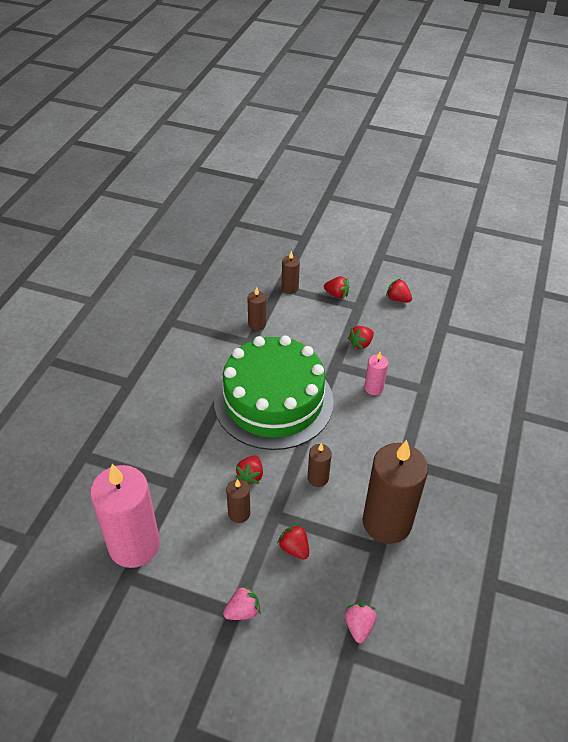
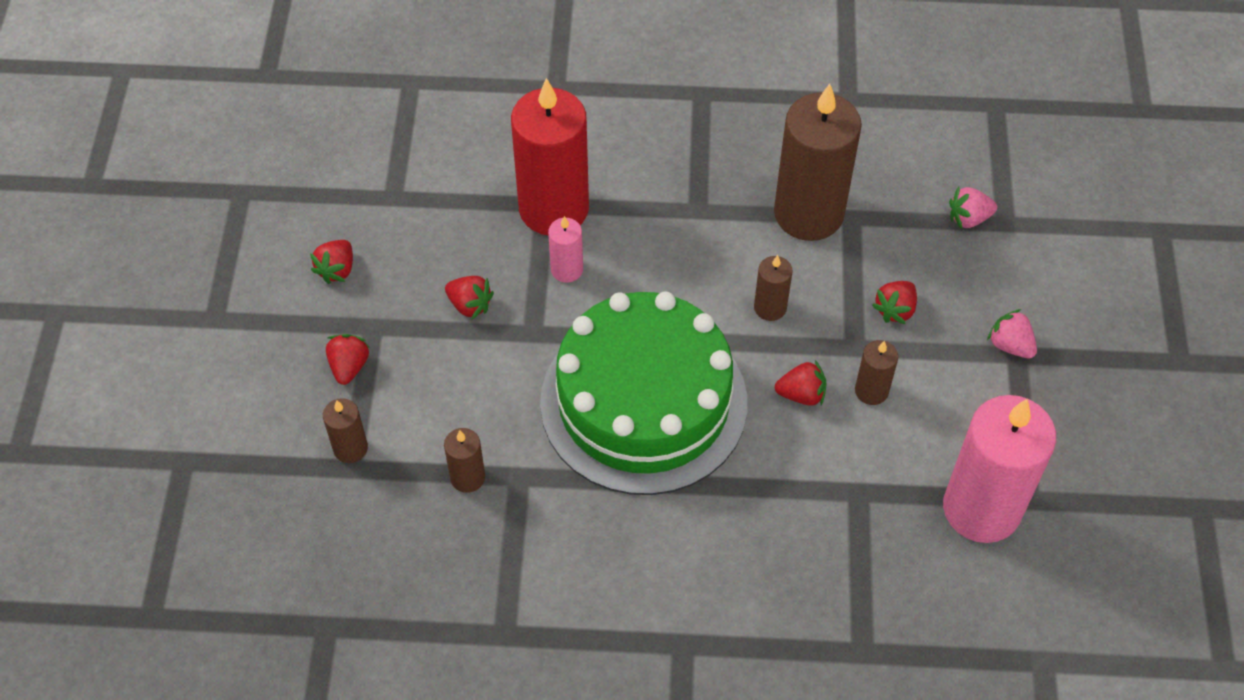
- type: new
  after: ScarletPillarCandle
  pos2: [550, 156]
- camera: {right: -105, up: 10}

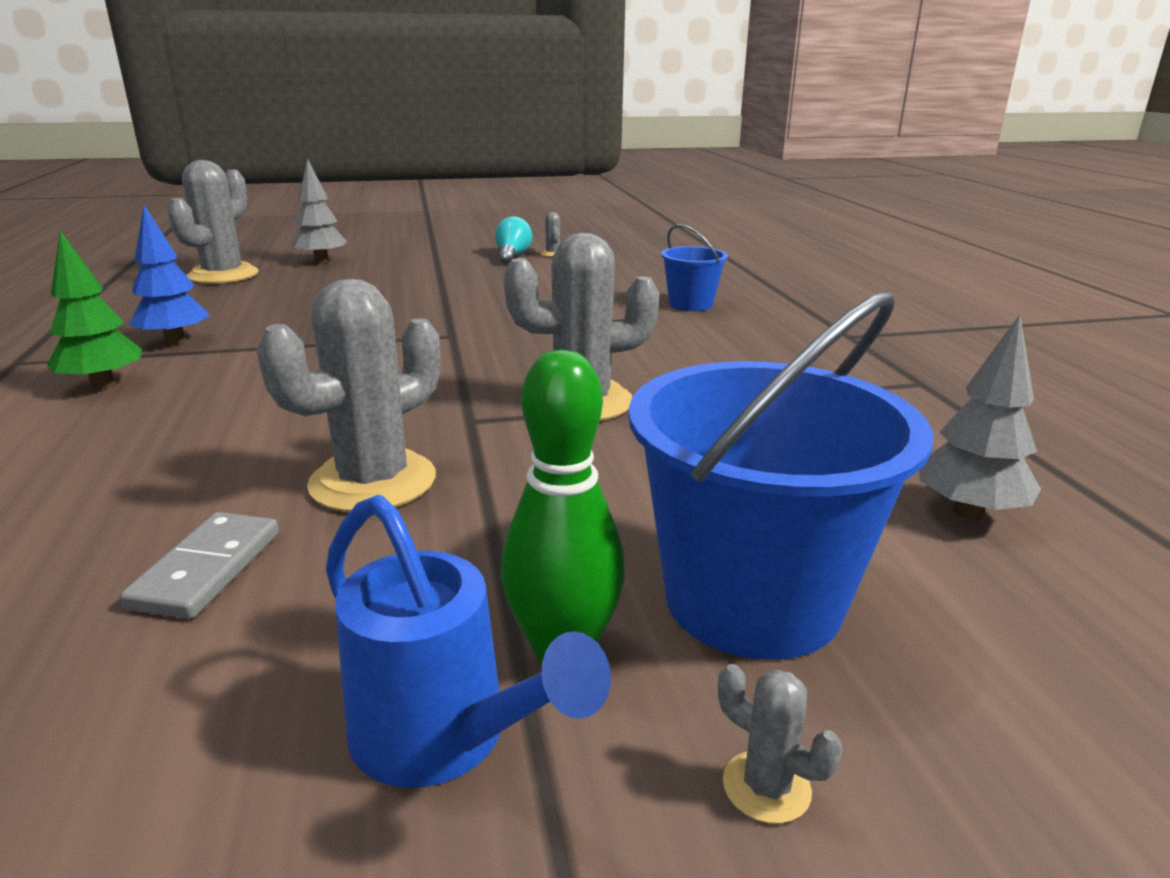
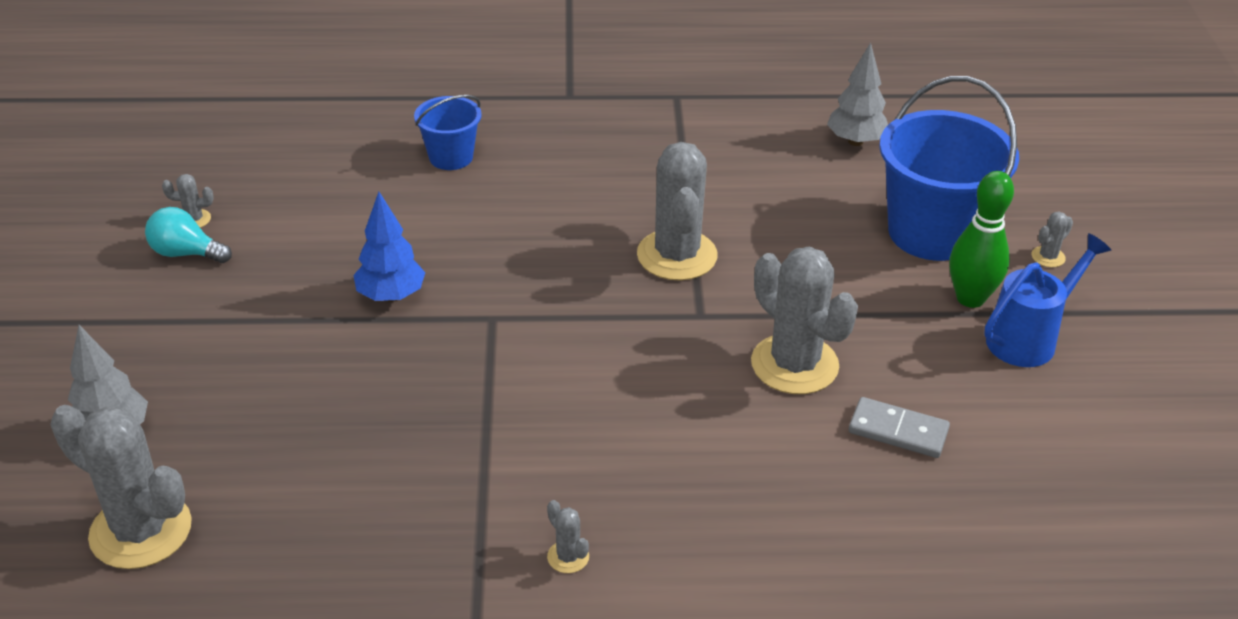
- type: shifted
  before: RoyalBlueToyTree
  pos1: [169, 275]
  pos2: [389, 247]
- type: swapped
  before: GreenToyTree
  after: GreyPricklyPlant
  pos1: [94, 310]
  pos2: [568, 536]
- camera: {right: -80, up: 15}

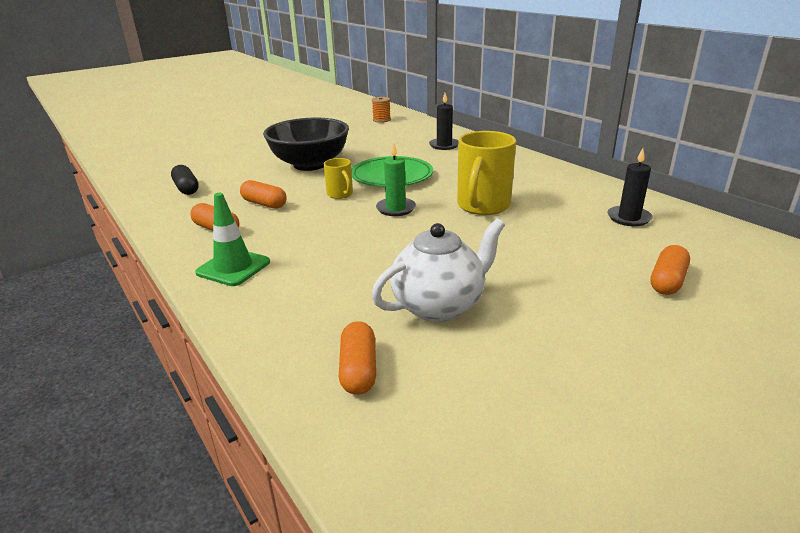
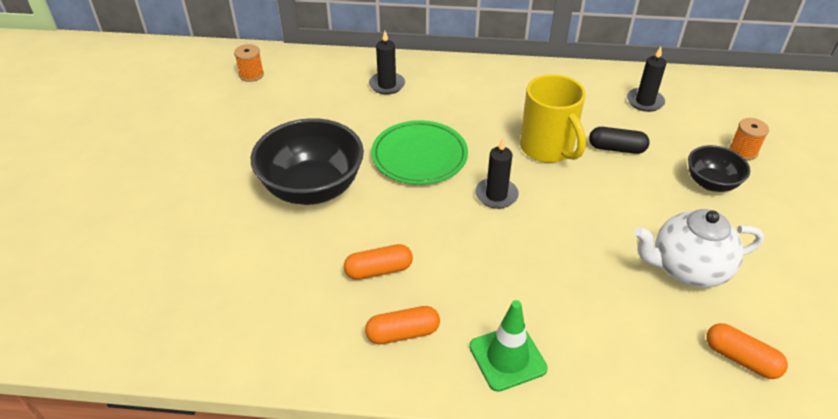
- type: repainted
  before: GreenPillarCandle
  after: BlackPillarCandle
  pos1: [396, 179]
  pos2: [497, 173]
- type: gone
  before: GoldenTeaMug
  pos1: [338, 178]
- type: shifted
  before: BlackPill
  pos1: [185, 180]
  pos2: [619, 140]
- type: rotated
  before: PureWhiteTeaPot
  pos1: [438, 270]
  pos2: [699, 248]
  turn: -105
- type: swapped
  before: OrangePill
  after: OrangeSpool
  pos1: [670, 270]
  pos2: [749, 139]
- type: new
  after: BlackBowl
  pos2: [719, 168]
- camera: {right: -50, up: 15}

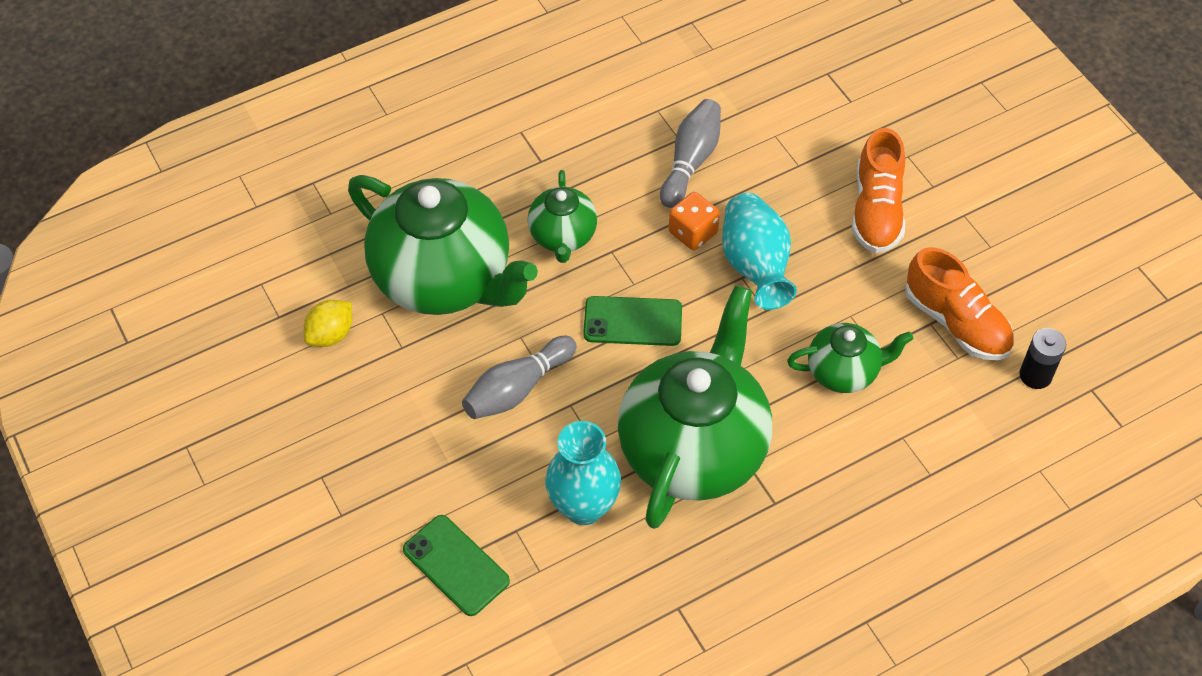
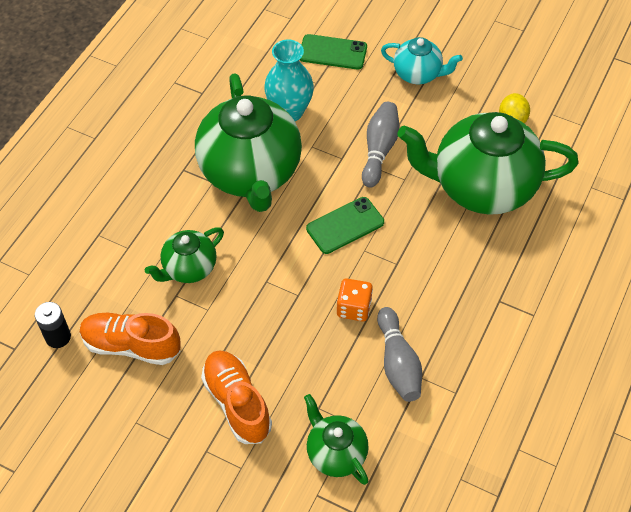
- type: shifted
  before: GreenTeaPot
  pos1: [562, 216]
  pos2: [336, 439]
- type: gone
  before: TurquoiseFlowerVase
  pos1: [759, 251]
- type: new
  after: TurquoiseTeaPot
  pos2: [422, 60]
- camera: {right: 145, up: 0}

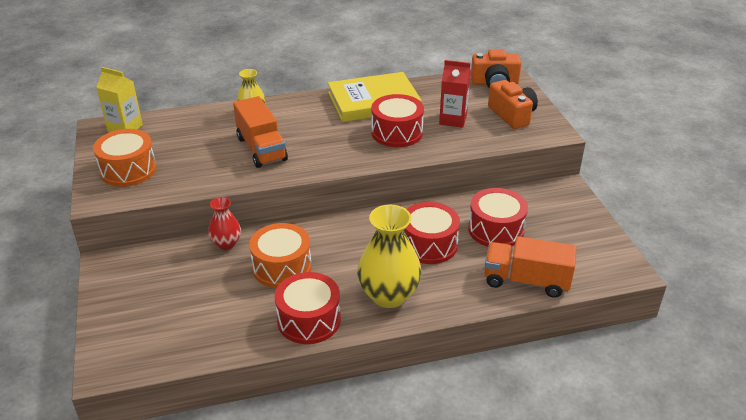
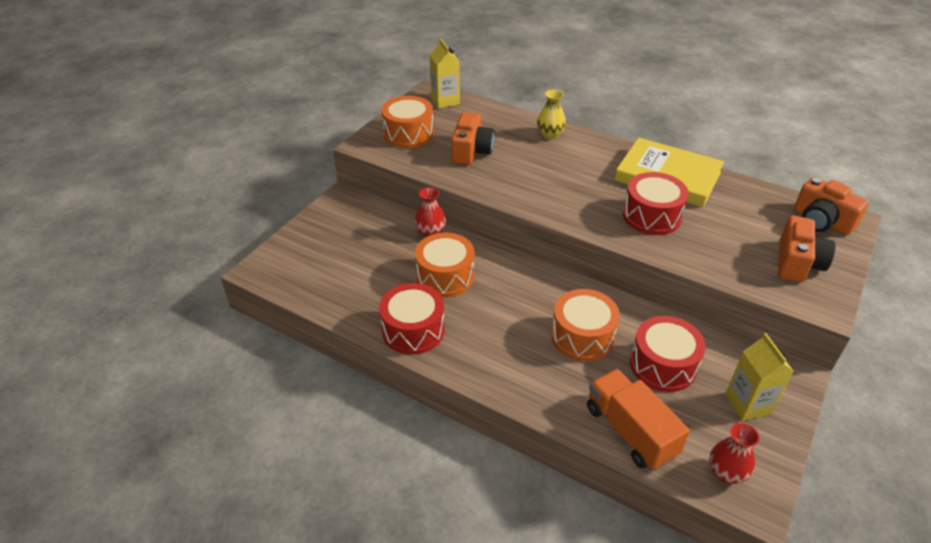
- type: gone
  before: ScarletCarton
  pos1: [455, 94]
- type: gone
  before: OrangeLorry
  pos1: [260, 132]
- type: repainted
  before: ScarletDrum
  after: OrangeDrum
  pos1: [432, 233]
  pos2: [585, 325]
- type: gone
  before: GoldenFlowerVase
  pos1: [389, 256]
- type: new
  after: OrangePhotoCamera
  pos2: [473, 138]
- type: new
  after: GoldenCarton
  pos2: [759, 377]
- type: new
  after: ScarletFlowerVase
  pos2: [734, 453]
- camera: {right: 45, up: 5}

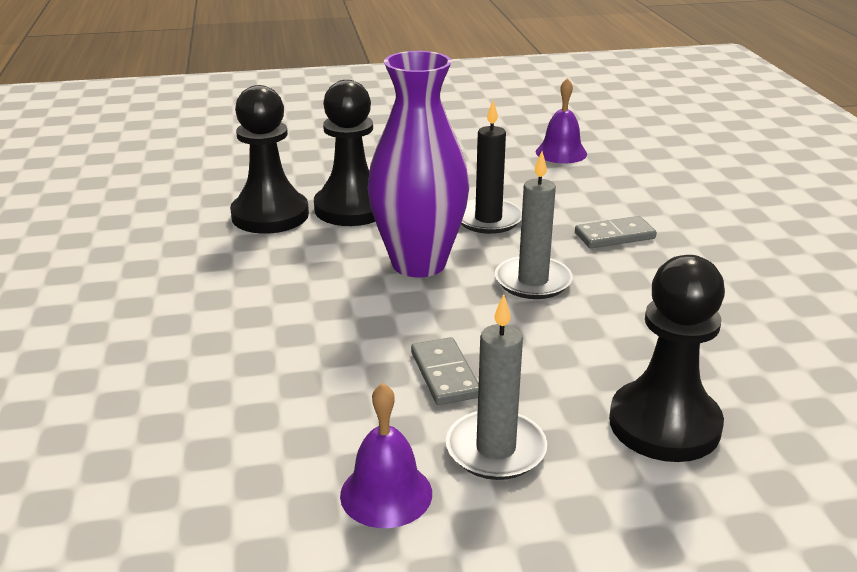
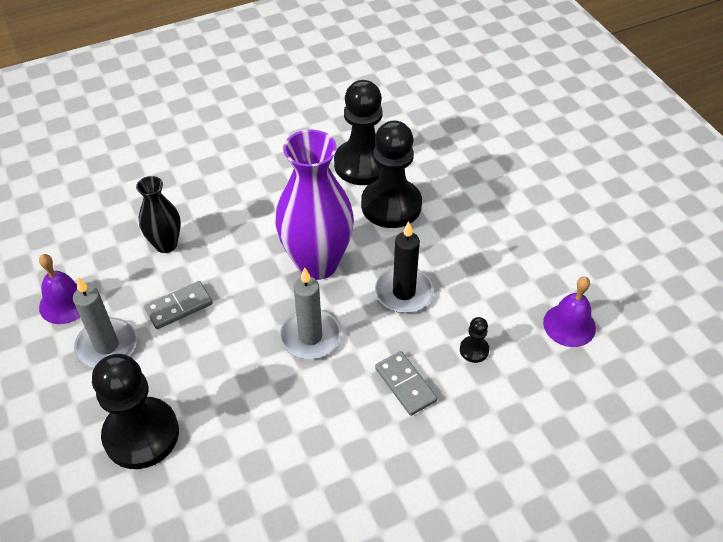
- type: new
  after: BlackFlowerVase
  pos2: [158, 214]
- type: new
  after: BlackChessPawn
  pos2: [474, 340]
- camera: {right: 75, up: 20}

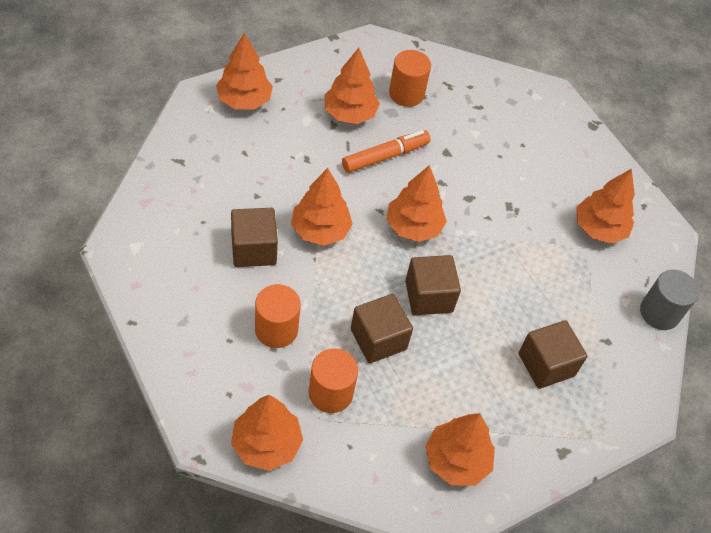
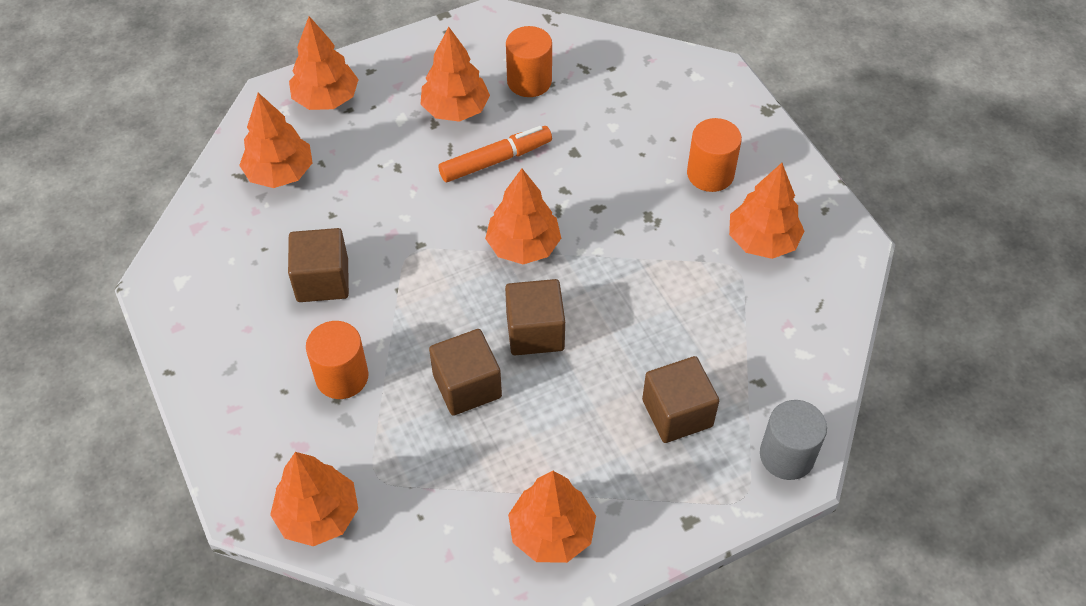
- type: shifted
  before: OrangeToyTree
  pos1: [322, 207]
  pos2: [276, 140]
- type: shifted
  before: GreySolidCylinder
  pos1: [669, 300]
  pos2: [793, 440]
- type: shifted
  before: OrangeSolidCylinder
  pos1: [333, 380]
  pos2: [714, 155]
- camera: {right: 10, up: 0}

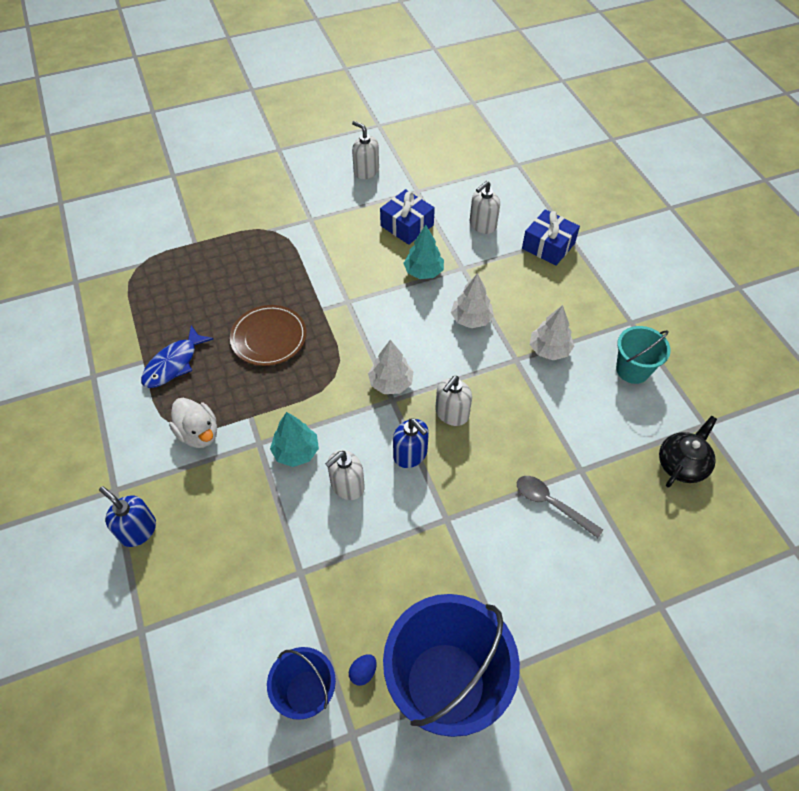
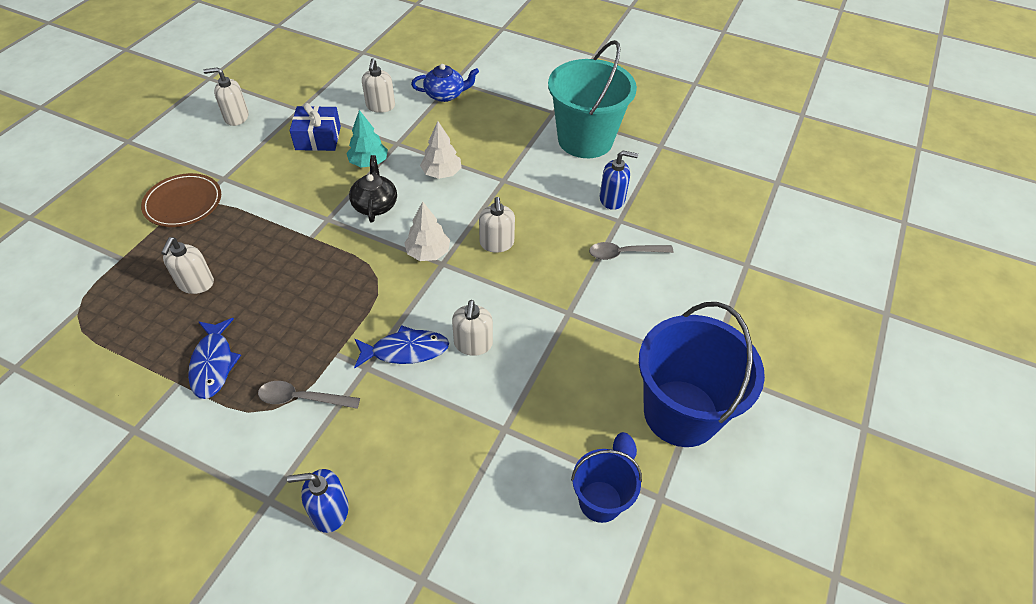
- type: swapped
  before: RoyalBluePresent
  after: RoyalBlueTeaPot
  pos1: [551, 237]
  pos2: [445, 83]
- type: shifted
  before: RussetFlatDish
  pos1: [268, 335]
  pos2: [181, 200]
- type: gone
  before: PureWhiteToyTree
  pos1: [552, 332]
- type: scaled
  before: TurquoiseSandBucket
  pos1: [643, 355]
  pos2: [592, 99]
  scale: 1.89
- type: swapped
  before: PureWhiteRubberDuck
  after: GreySpoon
  pos1: [193, 423]
  pos2: [309, 395]
- type: swapped
  before: TurquoiseToyTree
  after: RoyalBlueFishFigure
  pos1: [294, 439]
  pos2: [401, 346]
- type: shifted
  before: BlackTeaPot
  pos1: [688, 451]
  pos2: [373, 189]
- type: shifted
  before: RoyalBlueSoapPump
  pos1: [411, 443]
  pos2: [619, 180]
- type: new
  after: PureWhiteSoapPump
  pos2: [187, 265]
- camera: {right: -45, up: -5}

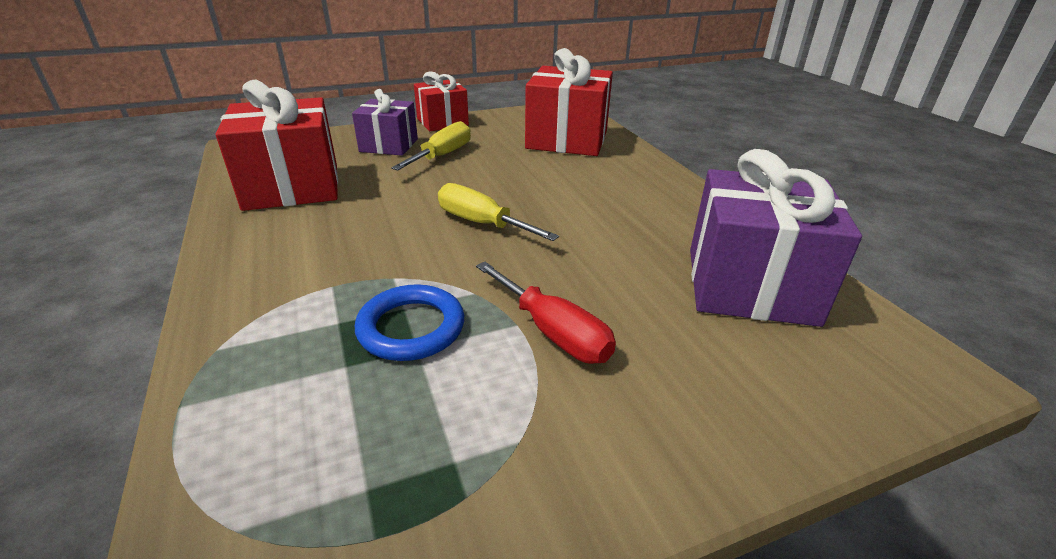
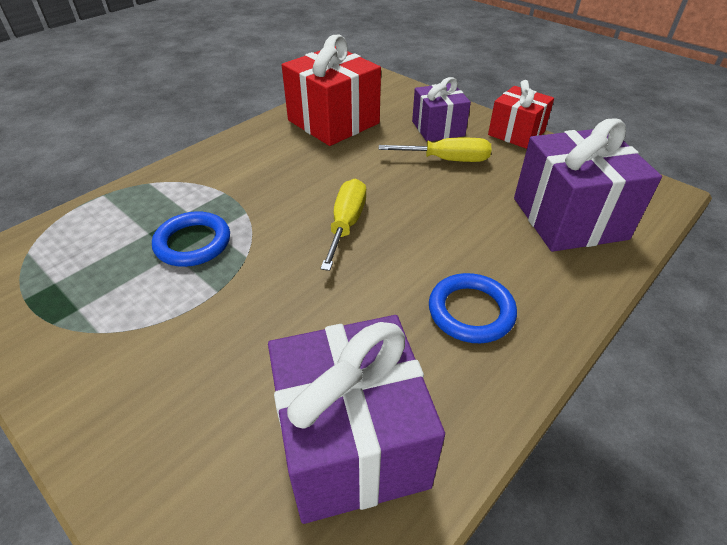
- type: repainted
  before: ScarletPresent
  after: PurplePresent
  pos1: [569, 102]
  pos2: [588, 185]
- type: gone
  before: ScarletFlatScrewdriver
  pos1: [546, 313]
- type: new
  after: RoyalBlueTorus
  pos2: [473, 308]
- camera: {right: 65, up: 10}

